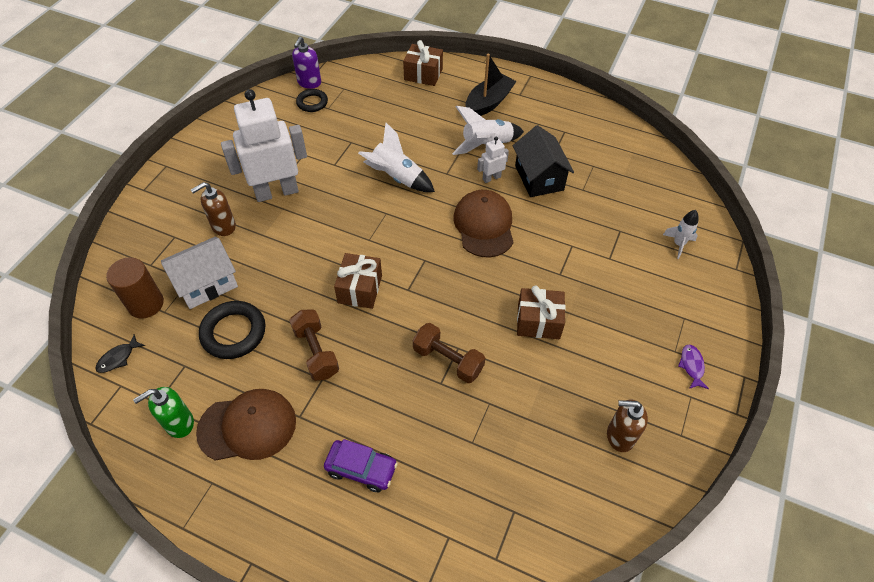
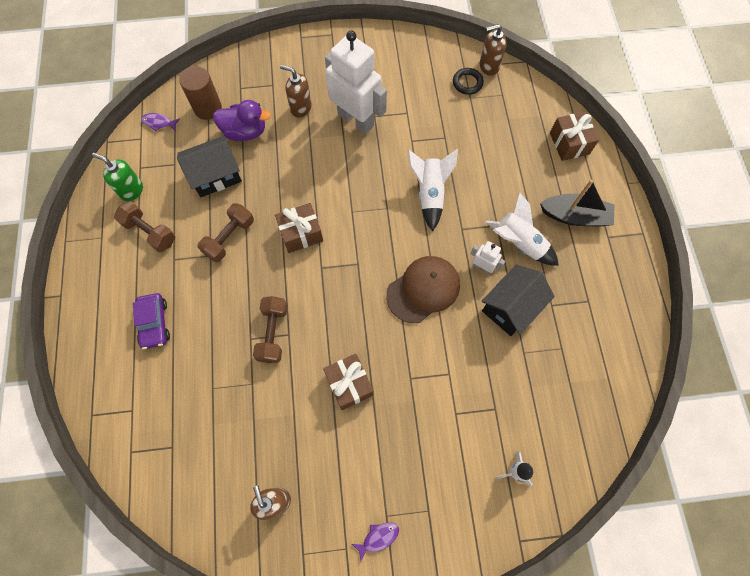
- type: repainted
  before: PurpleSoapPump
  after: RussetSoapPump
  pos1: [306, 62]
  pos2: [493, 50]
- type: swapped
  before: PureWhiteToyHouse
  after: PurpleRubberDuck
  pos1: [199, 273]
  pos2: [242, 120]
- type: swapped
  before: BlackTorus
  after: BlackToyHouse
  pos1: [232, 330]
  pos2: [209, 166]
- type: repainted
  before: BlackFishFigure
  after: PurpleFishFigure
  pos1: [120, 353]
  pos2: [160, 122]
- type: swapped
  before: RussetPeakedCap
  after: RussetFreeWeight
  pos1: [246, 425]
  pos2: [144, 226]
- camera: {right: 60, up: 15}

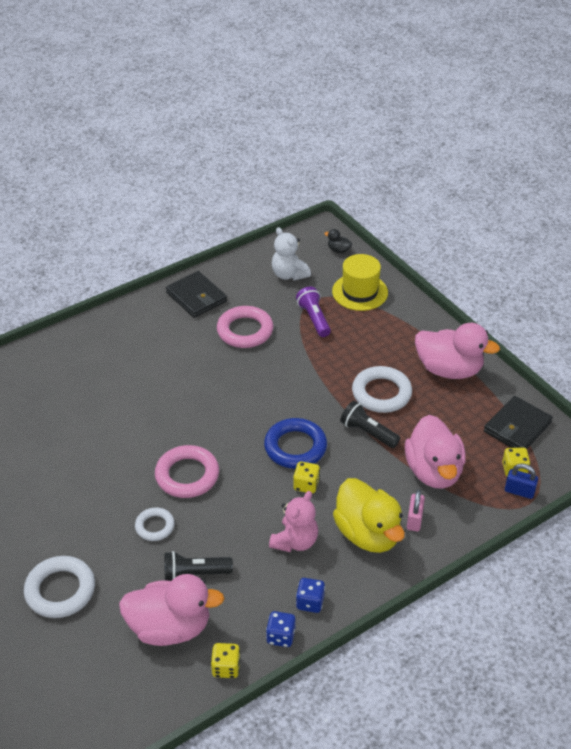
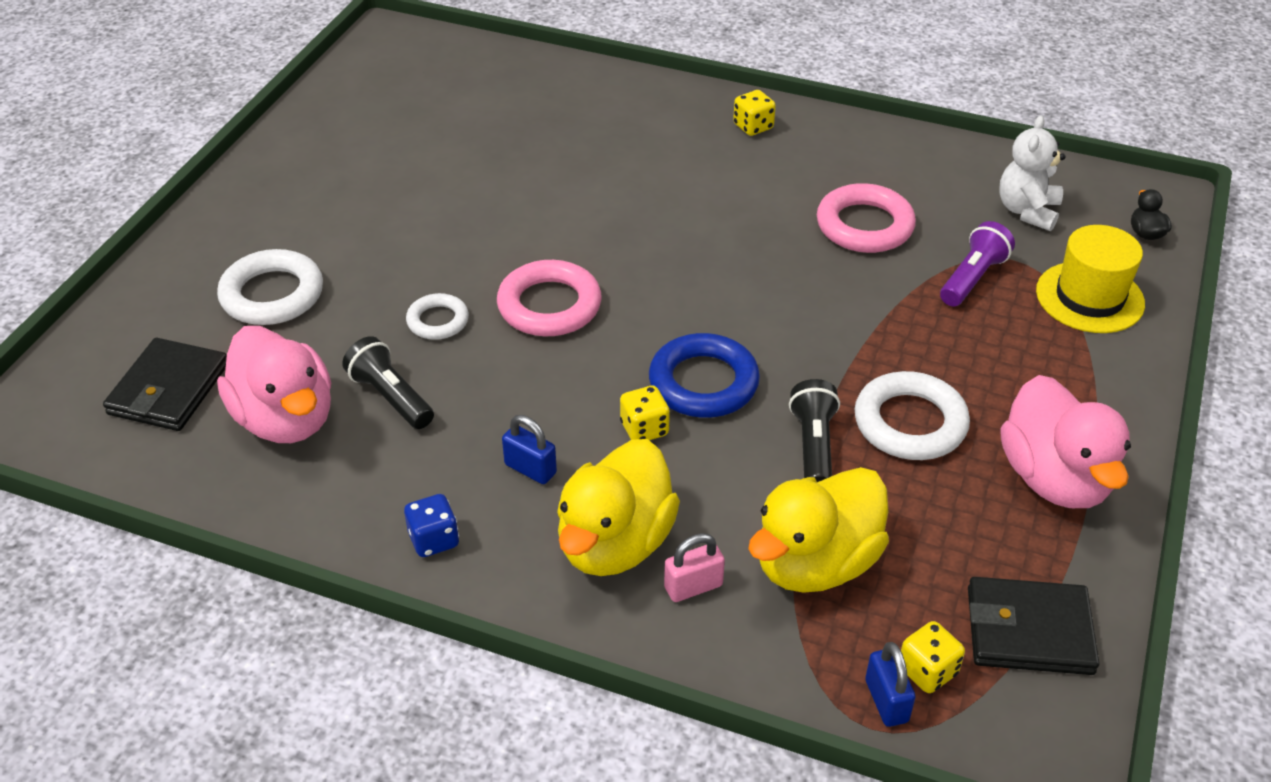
- type: shifted
  before: BlackWallet
  pos1: [196, 294]
  pos2: [165, 384]
- type: repainted
  before: RosyRubberDuck
  after: GoldenRubberDuck
  pos1: [435, 452]
  pos2: [818, 530]
- type: swapped
  before: RosyTeddy
  after: RoyalBlueLock
  pos1: [293, 521]
  pos2: [529, 449]
- type: gone
  before: RoyalBlueDie
  pos1: [281, 629]
- type: shifted
  before: GoldenDie
  pos1: [226, 660]
  pos2: [754, 113]
- camera: {right: 55, up: 0}

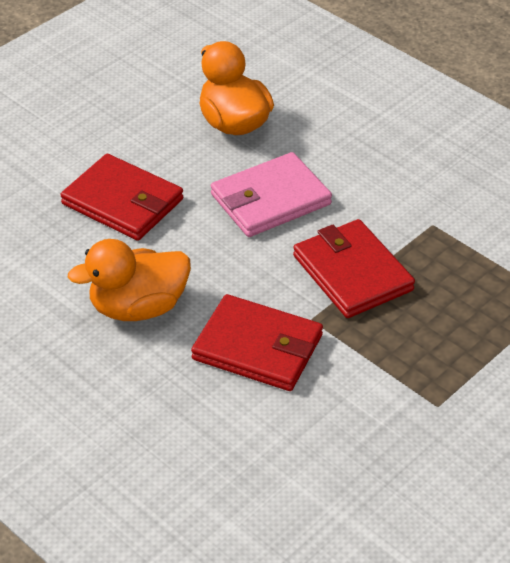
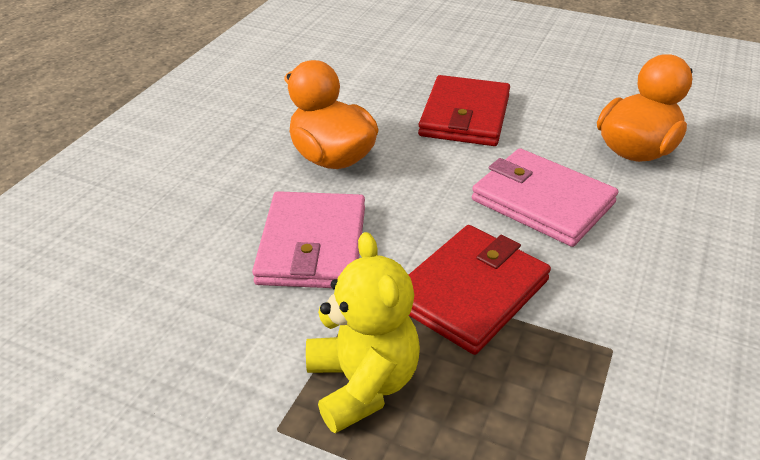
- type: repainted
  before: ScarletWallet
  after: RosyWallet
  pos1: [257, 342]
  pos2: [308, 239]
- type: new
  after: GoldenTeddy
  pos2: [363, 332]
- camera: {right: 70, up: -5}

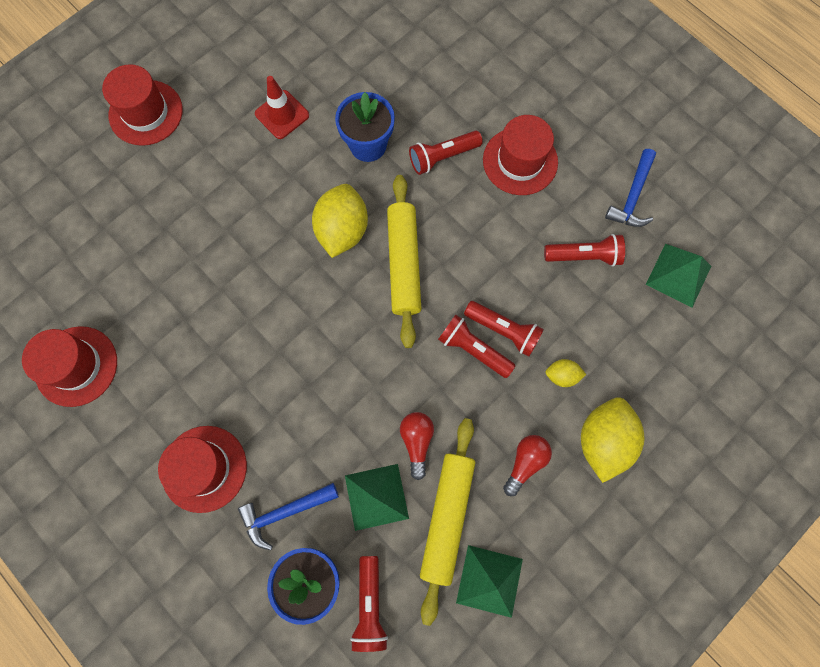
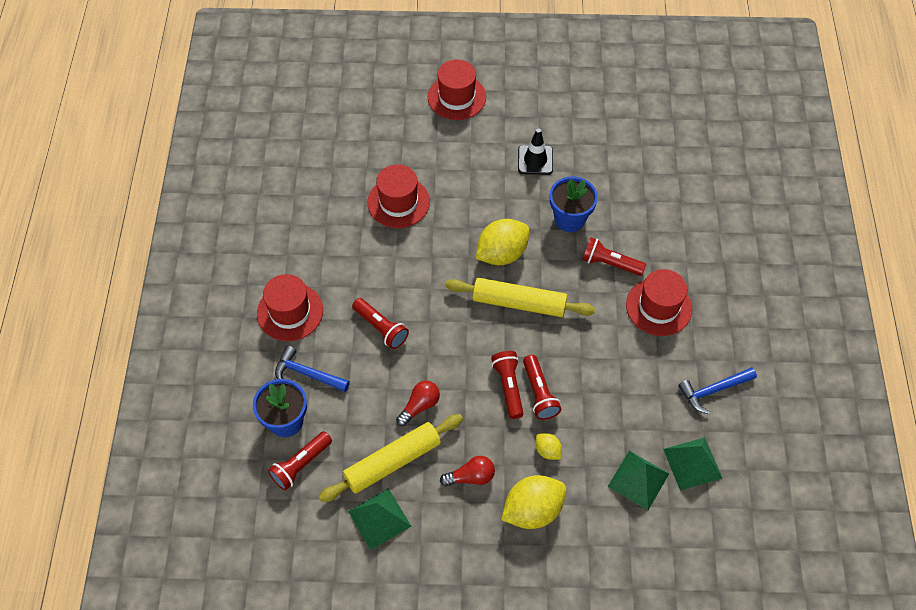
- type: repainted
  before: ScarletRoadCone
  after: BlackRoadCone
  pos1: [282, 107]
  pos2: [535, 152]
- type: rotated
  before: GoldenRollingPin
  pos1: [404, 261]
  pos2: [520, 297]
  turn: 60
- type: shifted
  before: ScarletPocketTorch
  pos1: [584, 250]
  pos2: [380, 323]
- type: shifted
  before: ScarletTallHat
  pos1: [69, 366]
  pos2: [398, 196]
- type: shifted
  before: GreenSolidPyramid
  pos1: [377, 497]
  pos2: [638, 480]
- camera: {right: 45, up: -15}

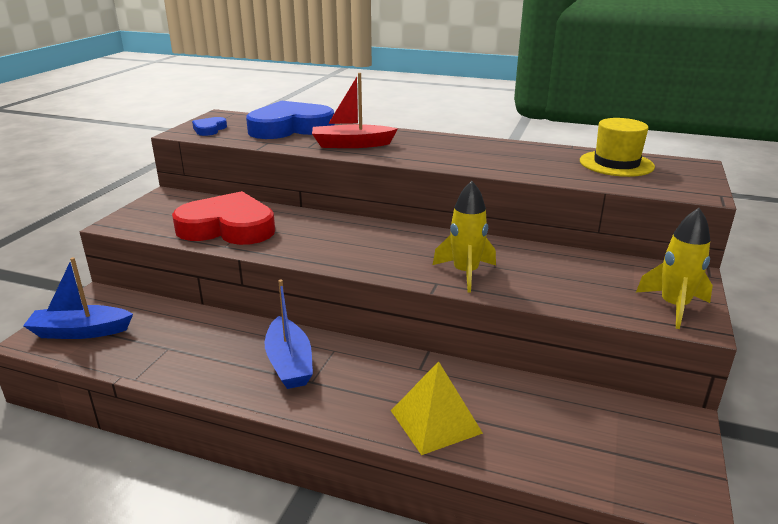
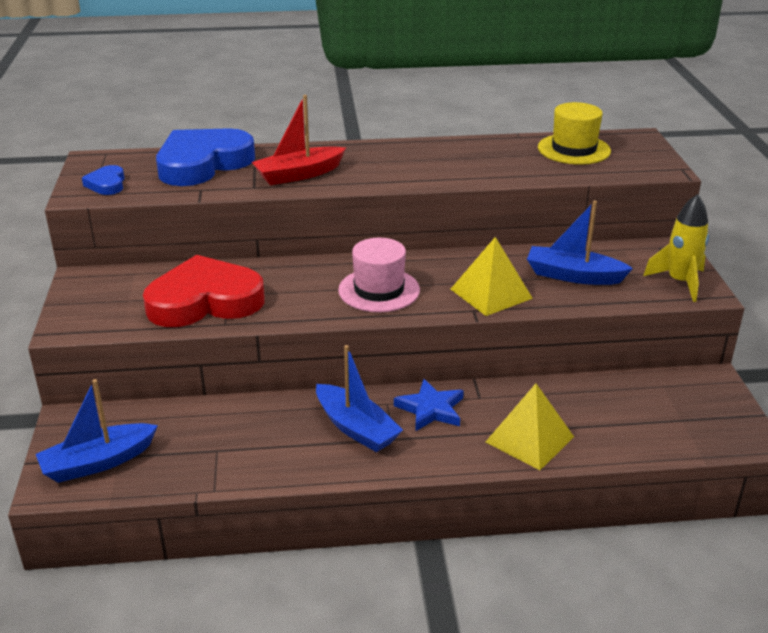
- type: swapped
  before: GoldenSpaceship
  after: GoldenSolidPyramid
  pos1: [464, 237]
  pos2: [492, 276]
- type: new
  after: RoyalBlueBoat
  pos2: [580, 242]
- type: new
  after: RosyTallHat
  pos2: [379, 275]
- type: new
  after: RoyalBlueFivePointedStar
  pos2: [429, 405]
- camera: {right: -25, up: 5}

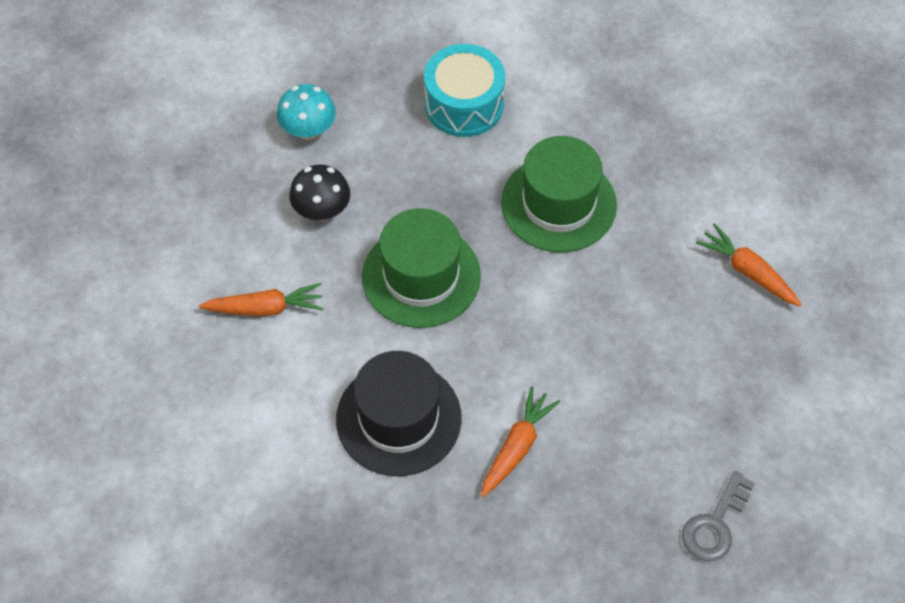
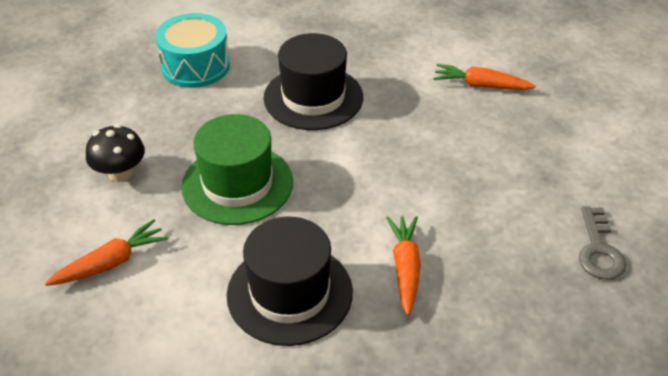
- type: gone
  before: TurquoiseMushroom
  pos1: [306, 112]
- type: repainted
  before: GreenTallHat
  after: BlackTallHat
  pos1: [559, 194]
  pos2: [313, 81]
- camera: {right: -30, up: -15}

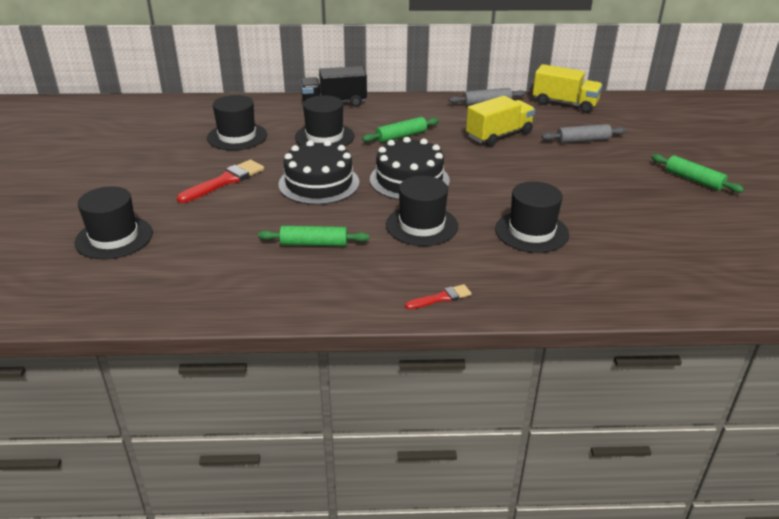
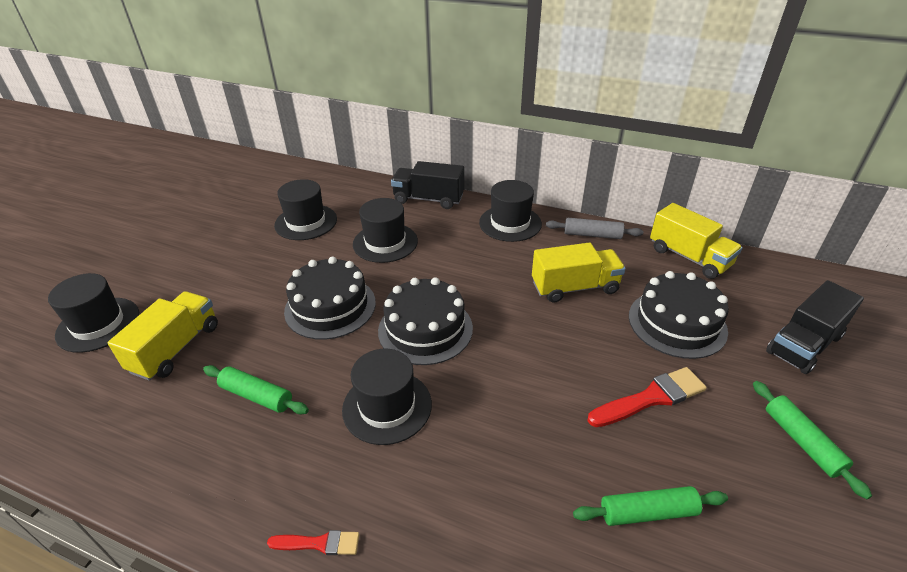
- type: shifted
  before: GreenRollingPin
  pos1: [400, 130]
  pos2: [650, 506]
- type: swapped
  before: GreyRollingPin
  after: BlackGateau
  pos1: [584, 133]
  pos2: [679, 315]
- type: shifted
  before: ScarletPaintBrush
  pos1: [220, 181]
  pos2: [647, 397]
- type: shifted
  before: BlackTallHat
  pos1: [532, 217]
  pos2: [510, 211]
- type: new
  after: BlackLorry
  pos2: [815, 327]
- type: new
  after: GoldenLorry
  pos2: [163, 336]
- camera: {right: 25, up: 5}

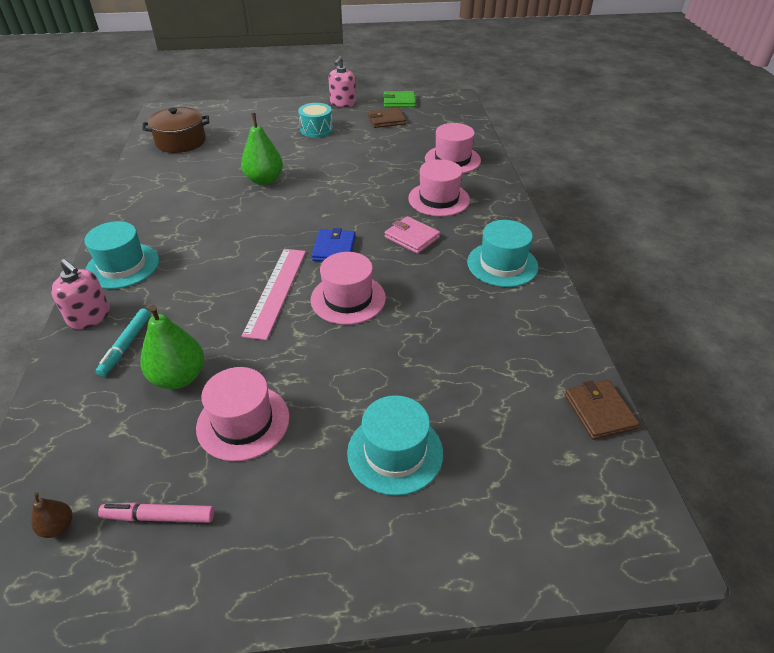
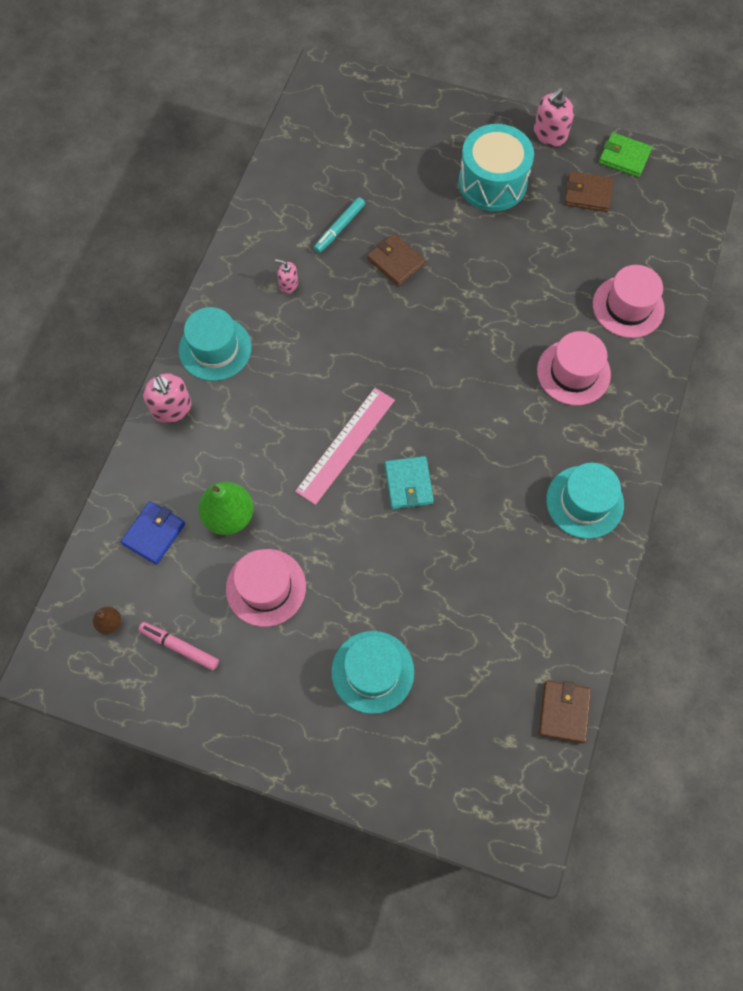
- type: scaled
  before: TurquoiseDrum
  pos1: [315, 120]
  pos2: [496, 167]
  scale: 1.63
- type: gone
  before: RussetStockpot
  pos1: [175, 130]
- type: swapped
  before: GreenPear
  after: RussetWallet
  pos1: [262, 149]
  pos2: [396, 260]
- type: gone
  before: RosyWallet
  pos1: [412, 235]
- type: shifted
  before: RoyalBlueWallet
  pos1: [334, 245]
  pos2: [153, 533]
- type: swapped
  before: RosyTallHat
  after: TurquoiseWallet
  pos1: [348, 288]
  pos2: [409, 482]
- type: shifted
  before: TurquoiseMarker
  pos1: [123, 342]
  pos2: [339, 225]
- type: new
  after: RosySoapPump
  pos2: [286, 276]
- camera: {right: 25, up: 25}

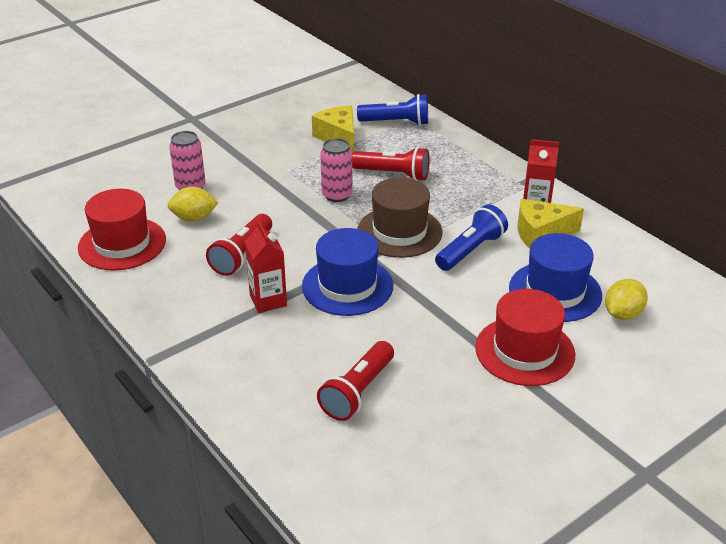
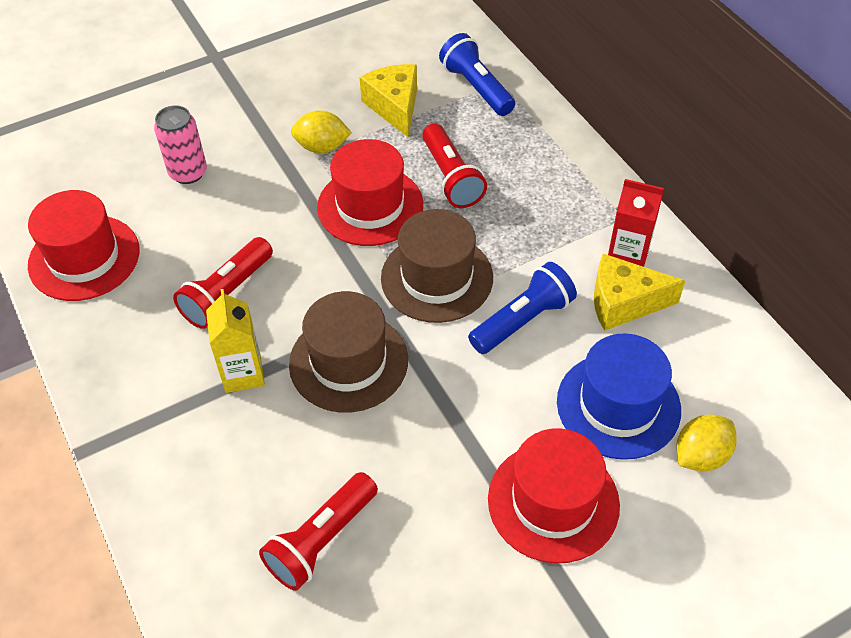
- type: rotated
  before: RoyalBluePocketTorch
  pos1: [392, 109]
  pos2: [477, 74]
  turn: -135
- type: swapped
  before: RosySodaCan
  after: ScarletTallHat
  pos1: [336, 170]
  pos2: [370, 192]
- type: rotated
  before: ScarletPocketTorch
  pos1: [391, 163]
  pos2: [454, 166]
  turn: 45
- type: shifted
  before: GoldenLemon
  pos1: [193, 204]
  pos2: [321, 131]
- type: repainted
  before: ScarletCarton
  after: GoldenCarton
  pos1: [266, 267]
  pos2: [235, 341]
- type: repainted
  before: RoyalBlueTallHat
  after: RussetTallHat
  pos1: [347, 272]
  pos2: [348, 352]
- camera: {right: 10, up: 15}

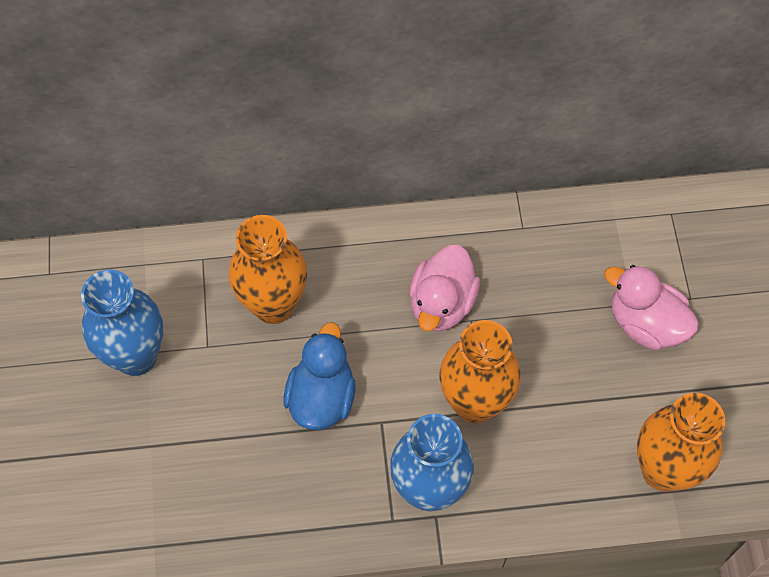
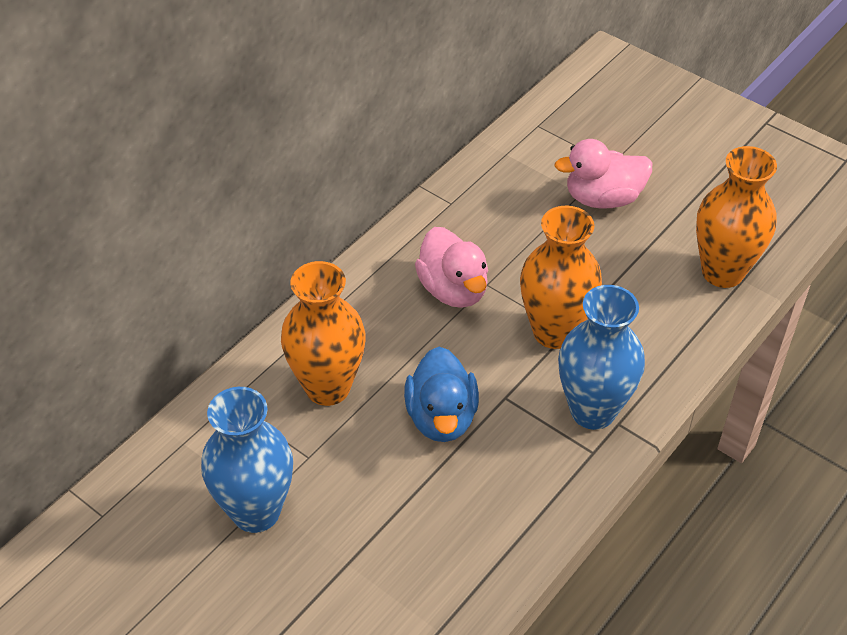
- type: rotated
  before: RoyalBlueRubberDuck
  pos1: [320, 376]
  pos2: [441, 394]
  turn: -150
- camera: {right: -45, up: -15}

